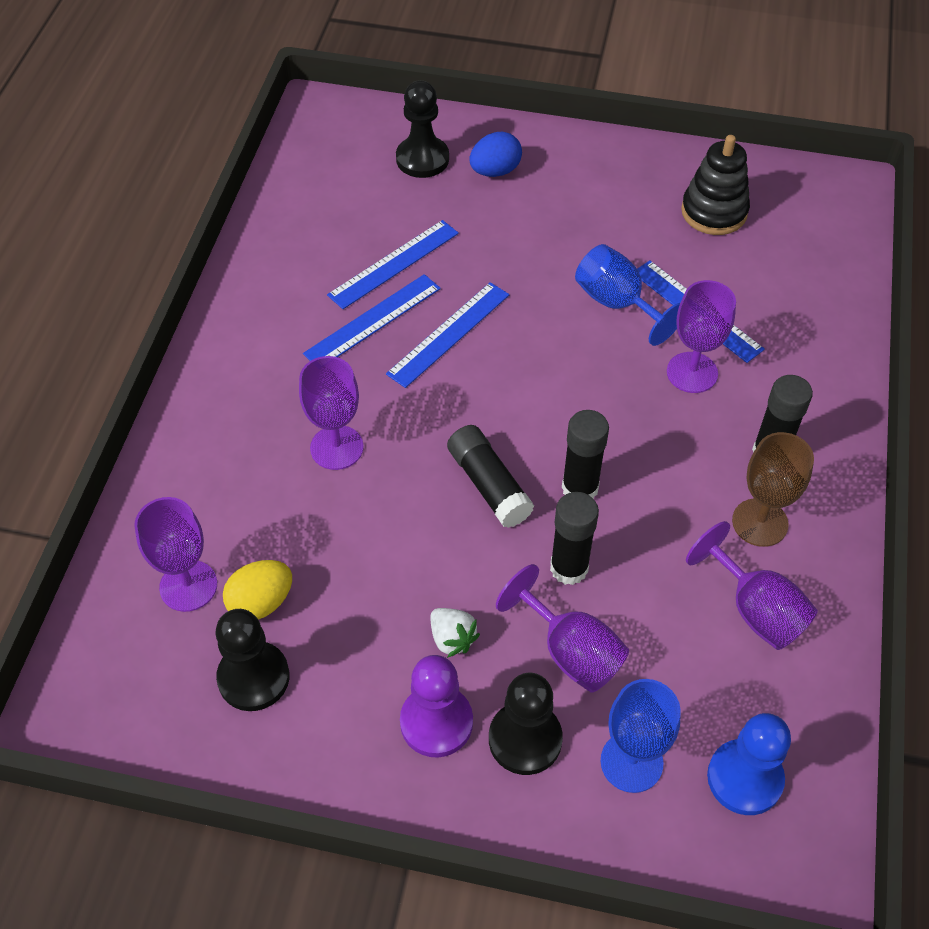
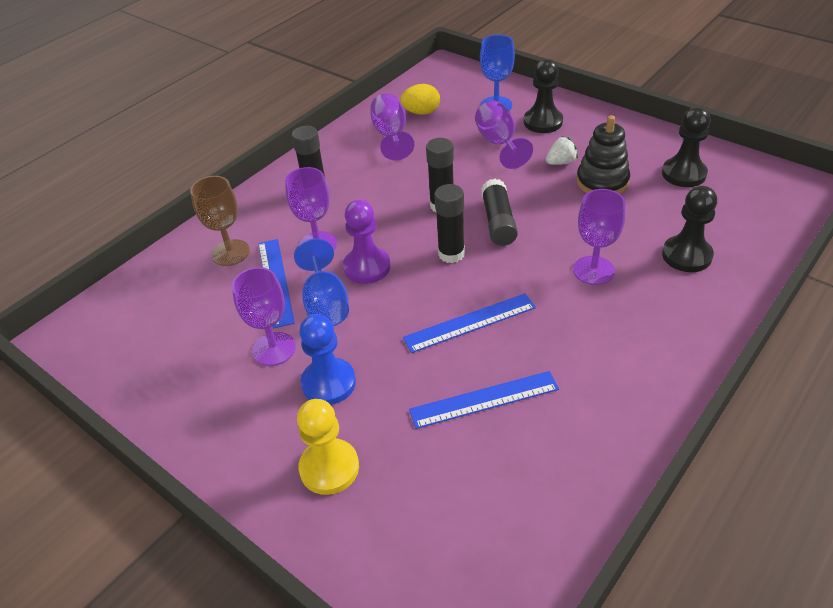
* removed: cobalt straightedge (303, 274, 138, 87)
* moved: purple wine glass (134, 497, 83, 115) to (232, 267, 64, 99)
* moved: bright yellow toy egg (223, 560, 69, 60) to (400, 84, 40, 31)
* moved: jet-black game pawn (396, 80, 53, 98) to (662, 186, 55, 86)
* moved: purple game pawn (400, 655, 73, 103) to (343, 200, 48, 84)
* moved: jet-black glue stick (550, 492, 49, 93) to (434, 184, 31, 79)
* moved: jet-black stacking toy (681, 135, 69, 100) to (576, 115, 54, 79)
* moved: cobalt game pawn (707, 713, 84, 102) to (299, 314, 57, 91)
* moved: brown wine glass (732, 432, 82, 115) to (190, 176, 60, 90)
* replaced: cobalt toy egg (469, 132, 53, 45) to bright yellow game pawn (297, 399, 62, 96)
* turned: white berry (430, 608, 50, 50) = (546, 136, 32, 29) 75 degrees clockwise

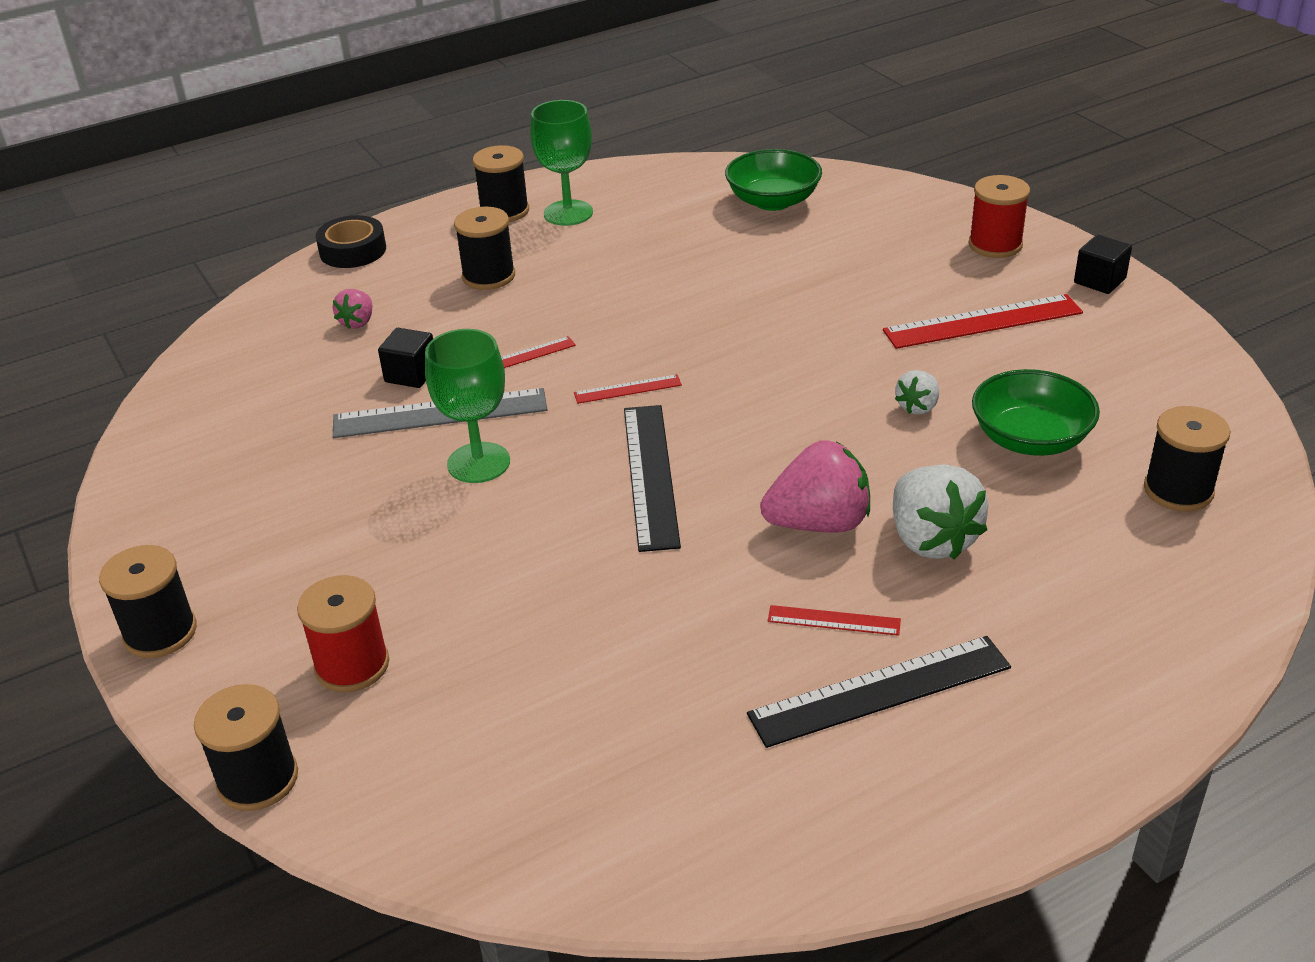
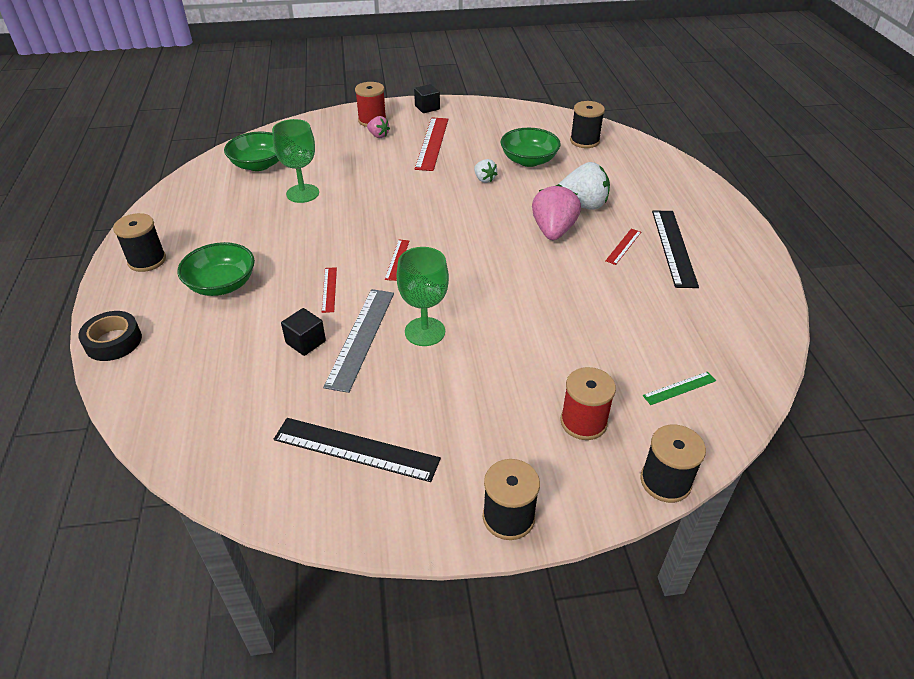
* added: leaf-green straightedge (643, 372, 73, 33)
* moved: rosy berry (333, 289, 39, 40) to (367, 116, 23, 22)
* moved: leaf-green wine glass (530, 100, 63, 126) to (272, 119, 47, 84)
* moved: jet-black straightedge (624, 405, 57, 147) to (274, 418, 167, 64)
* replaced: jet-black reel of thread (454, 207, 61, 83) to leaf-green bowl (177, 242, 78, 54)

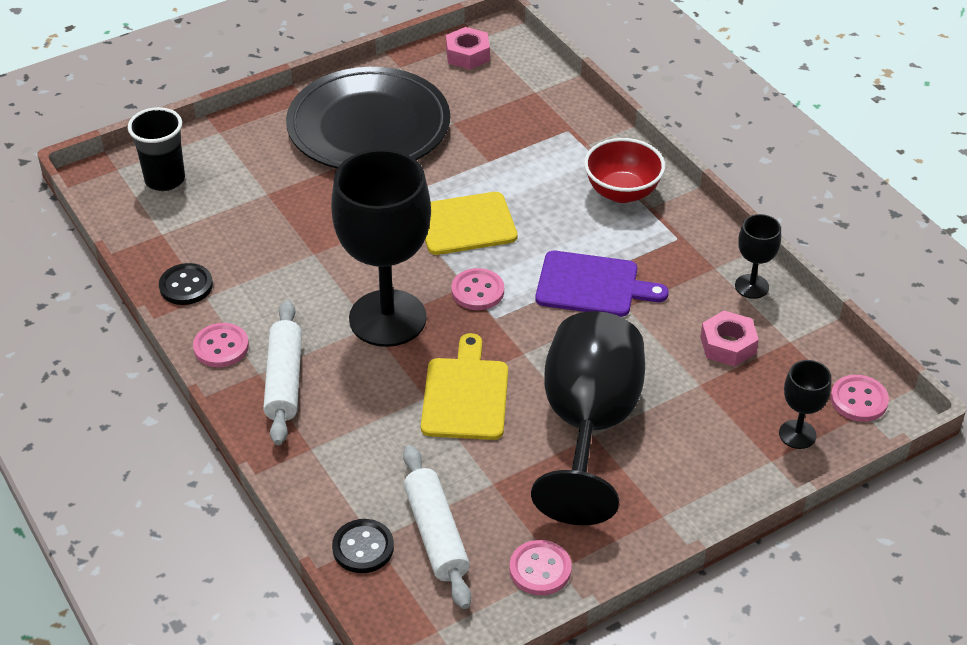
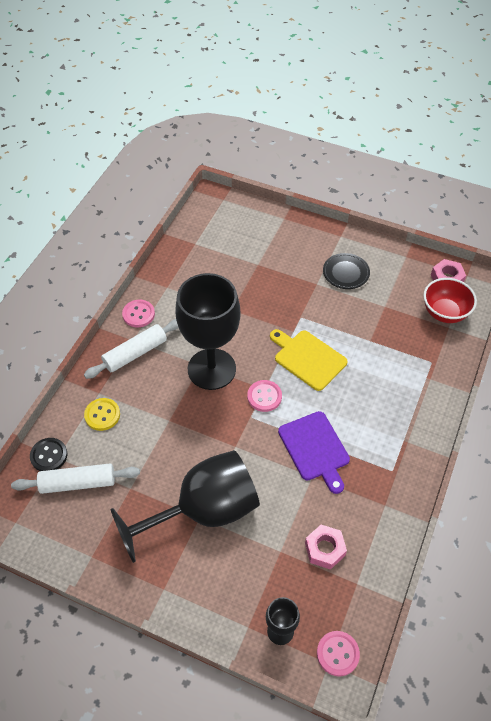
* removed: jet-black beaker (128, 107, 57, 84)
* removed: jet-black sewing button (159, 263, 54, 42)
* removed: bright yellow cutting board (421, 333, 87, 107)
* removed: rosy sewing button (510, 540, 62, 55)
* removed: jet-black wine glass (735, 214, 46, 85)
* added: bright yellow sewing button (84, 398, 36, 33)
* moved: scarlet bowl (584, 138, 81, 65) to (423, 278, 54, 45)
* turned: white rolling pin (403, 445, 68, 164) = (11, 464, 129, 30) 45 degrees clockwise
* resized: jet-black plate (286, 67, 164, 102) = (323, 253, 47, 36) x0.44

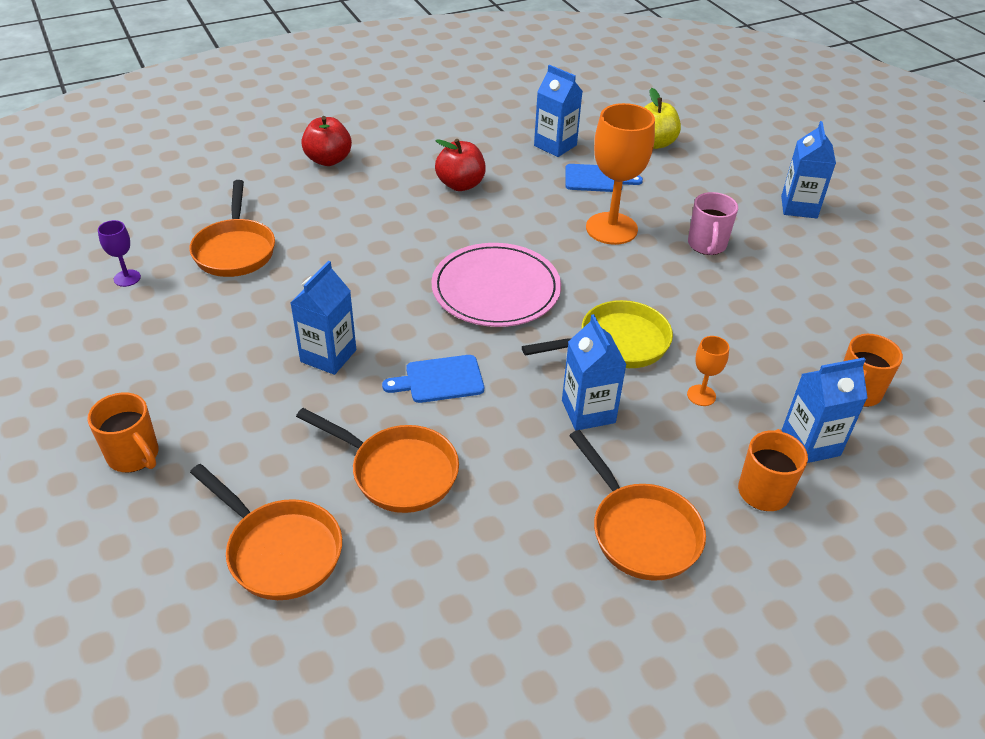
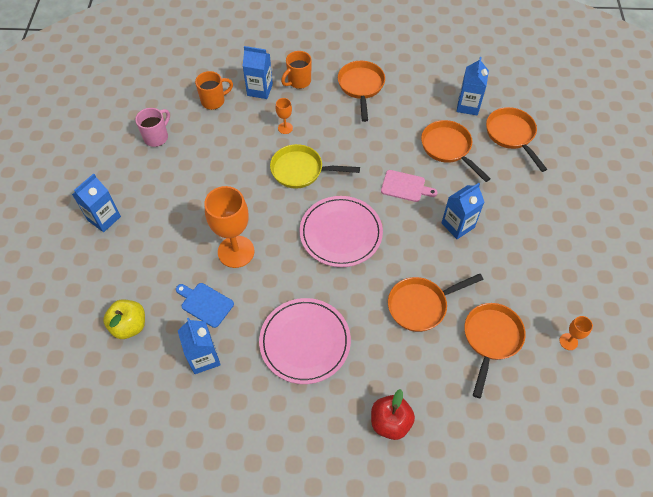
* removed: orange coffee mug (87, 392, 72, 81)
* added: orange pan (388, 274, 95, 58)
* moved: cobalt juice carton (562, 314, 65, 116) to (456, 57, 33, 59)
* moved: rosy coffee mug (688, 192, 50, 63) to (135, 108, 35, 39)
* replaced: scarlet apple fruit (435, 139, 51, 52) to rosy plate (259, 298, 92, 86)
* recoloured: purple wine glass (98, 220, 43, 67) to orange wine glass (559, 316, 34, 34)
* recoloured: cobalt cutting board (382, 355, 102, 48) to rosy cutting board (381, 170, 56, 32)

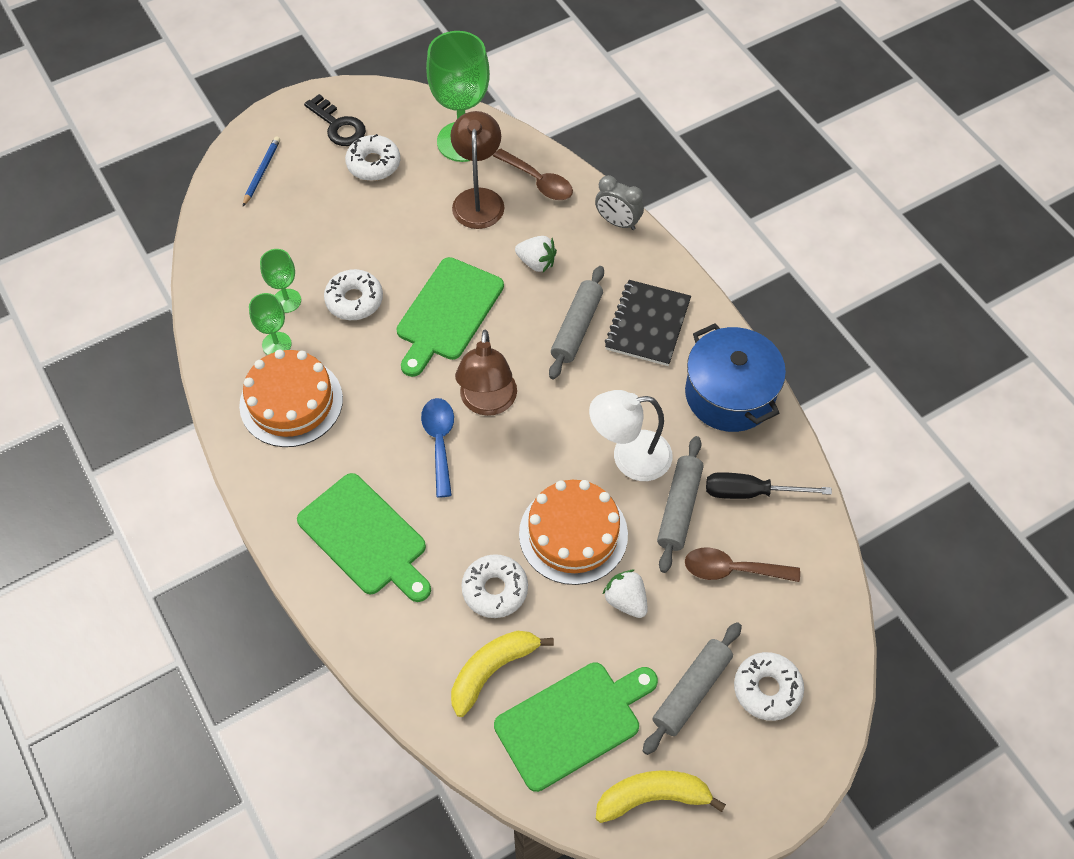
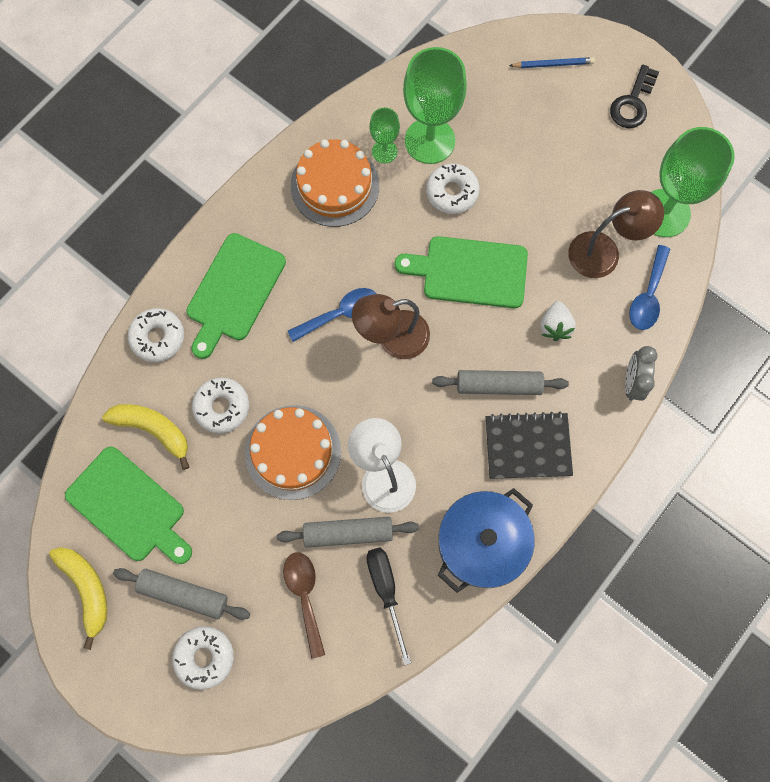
* removed: white berry (603, 570, 45, 48)
* moved: white doughnut (345, 134, 55, 47) to (128, 308, 56, 54)
* recoloured: brown spoon (493, 148, 80, 52) to cobalt spoon (629, 245, 41, 85)
* resized: leaf-green wine glass (260, 249, 41, 64) = (403, 47, 64, 117) x1.97

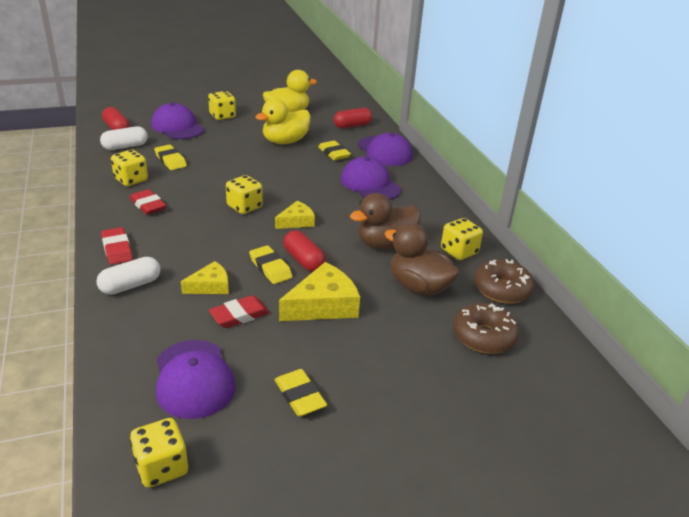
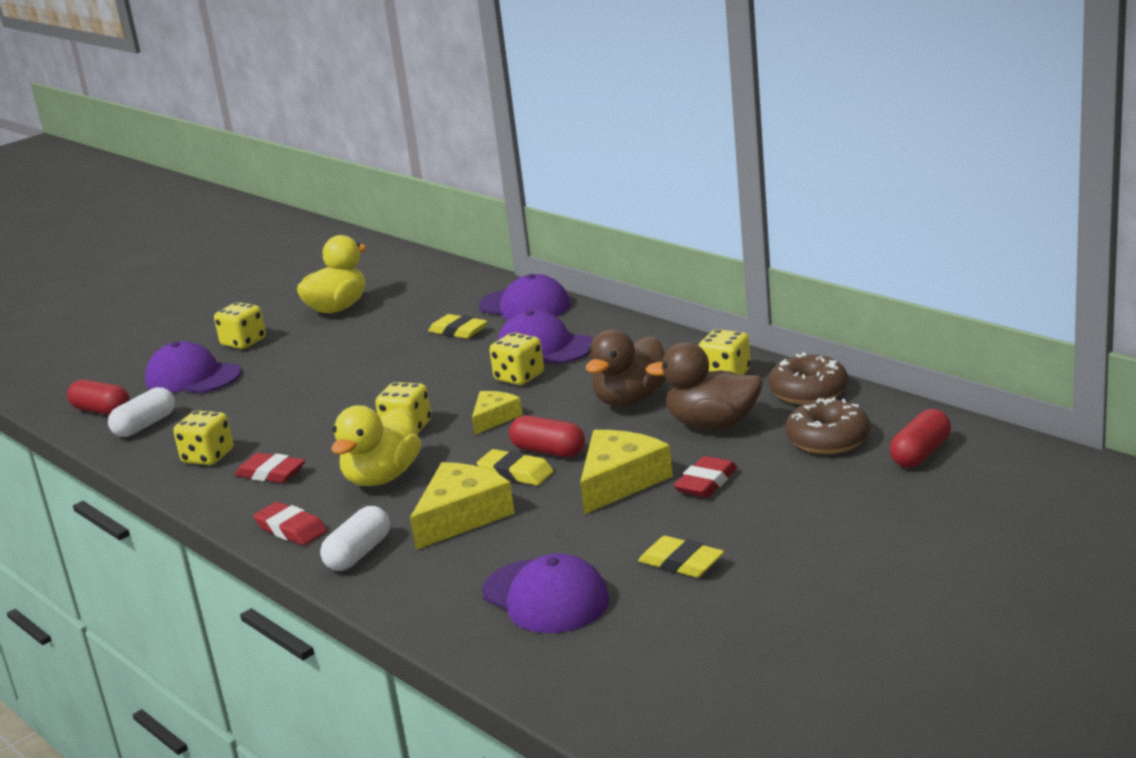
* removed: bright yellow eraser (154, 145, 33, 25)
* moved: bright yellow dice (130, 418, 58, 70) to (490, 333, 54, 52)
* moved: scarlet eraser (209, 295, 61, 33) to (673, 456, 64, 41)
* moved: bright yellow duck (255, 98, 56, 46) to (331, 405, 90, 81)
* moved: scarlet capsule (334, 108, 38, 21) to (890, 409, 61, 58)
* resized: bright yellow piece of cheese (181, 261, 48, 33) = (410, 462, 105, 88) x1.67

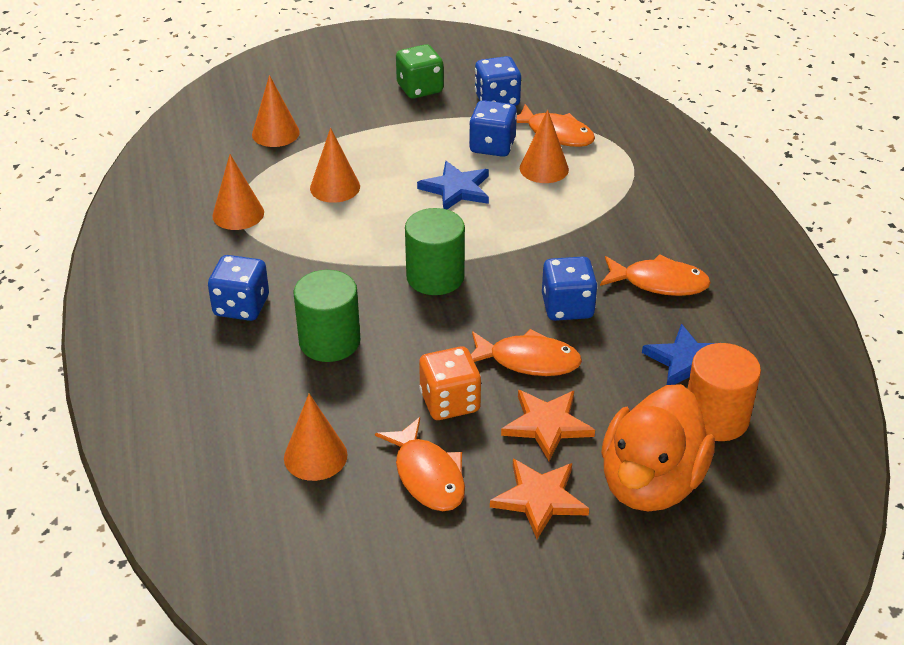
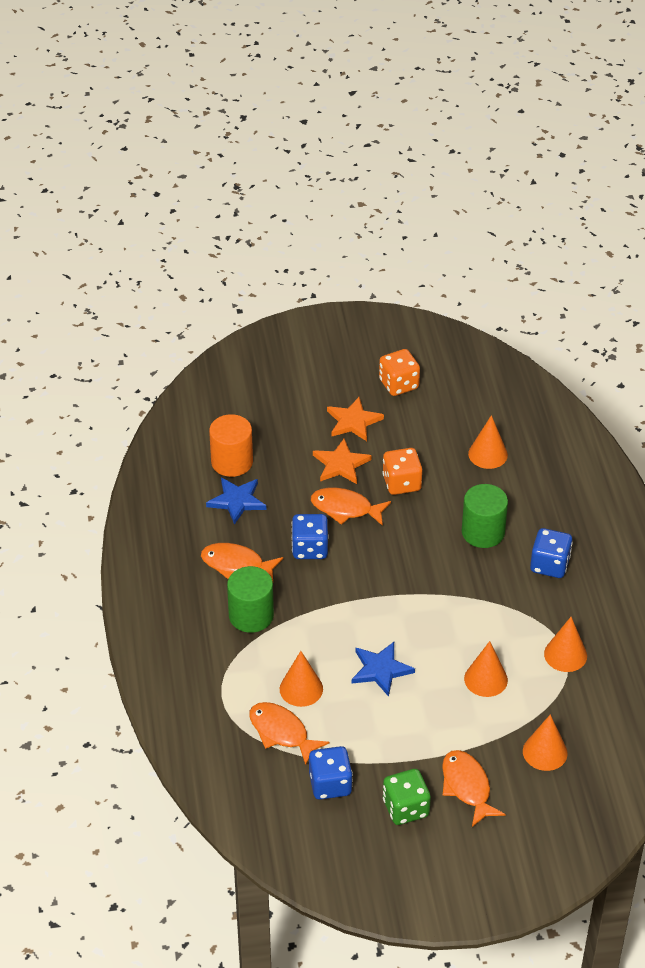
* removed: cobalt dice (469, 100, 48, 57)
* removed: orange duck (601, 384, 114, 128)
* added: orange dice (379, 349, 41, 47)
* moved: orange fish figure (375, 417, 90, 94) to (442, 750, 64, 77)
* moved: leaf-green cylinder shape (405, 208, 60, 87) to (227, 566, 47, 67)

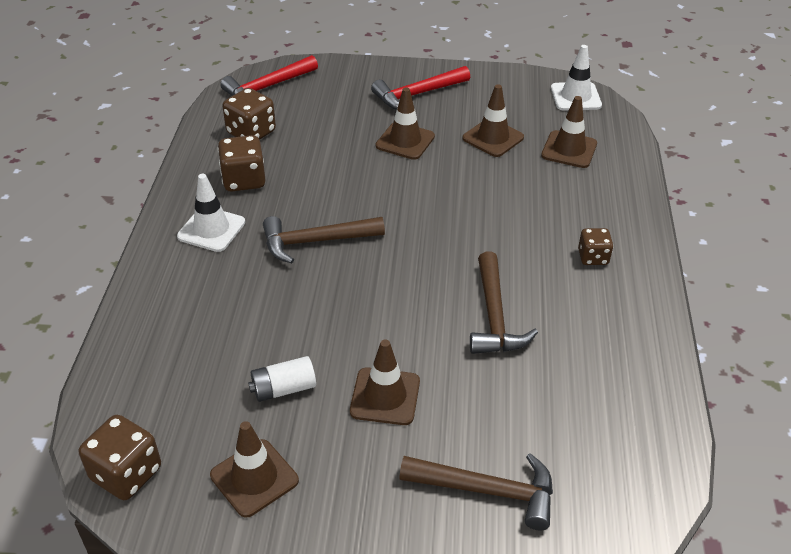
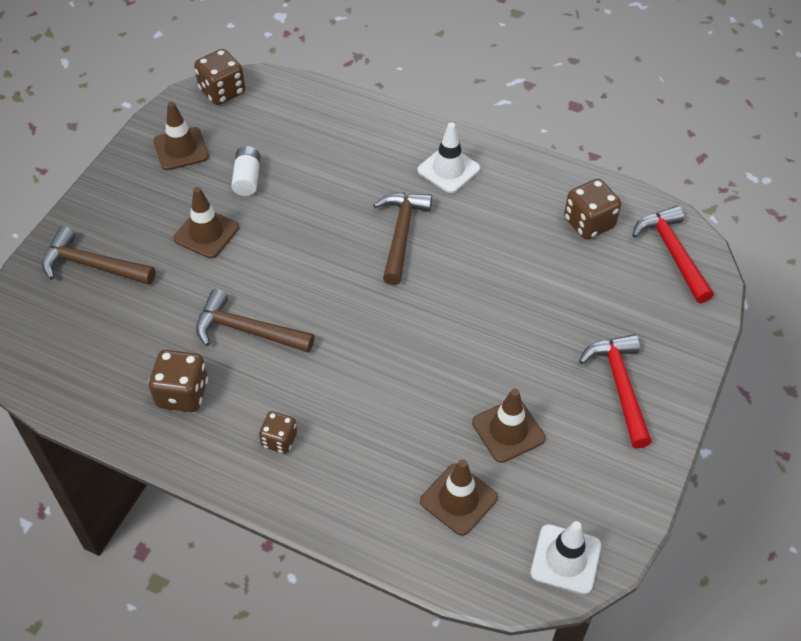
* removed: brown safety cone (376, 87, 59, 73)
* moved: brown dice (218, 135, 47, 57) to (148, 350, 60, 62)
* turned: brown hammer (399, 453, 154, 77) = (42, 227, 114, 58) 75 degrees clockwise

